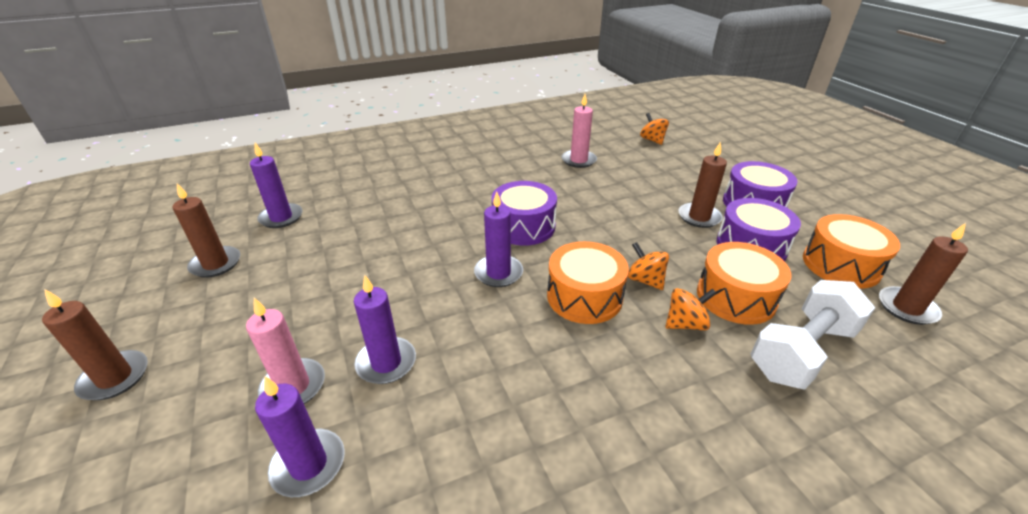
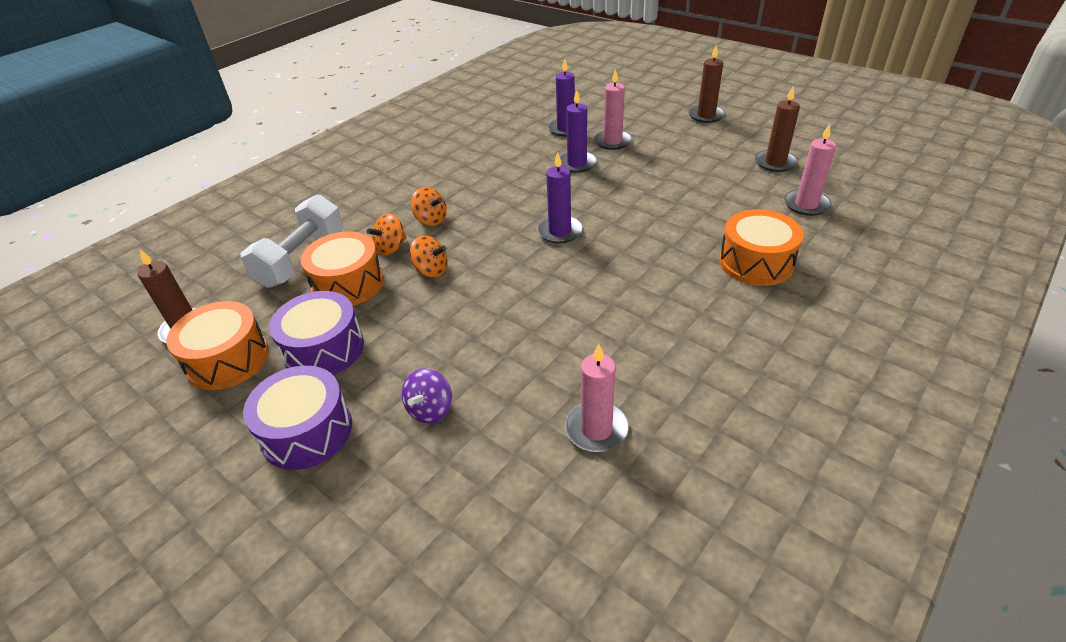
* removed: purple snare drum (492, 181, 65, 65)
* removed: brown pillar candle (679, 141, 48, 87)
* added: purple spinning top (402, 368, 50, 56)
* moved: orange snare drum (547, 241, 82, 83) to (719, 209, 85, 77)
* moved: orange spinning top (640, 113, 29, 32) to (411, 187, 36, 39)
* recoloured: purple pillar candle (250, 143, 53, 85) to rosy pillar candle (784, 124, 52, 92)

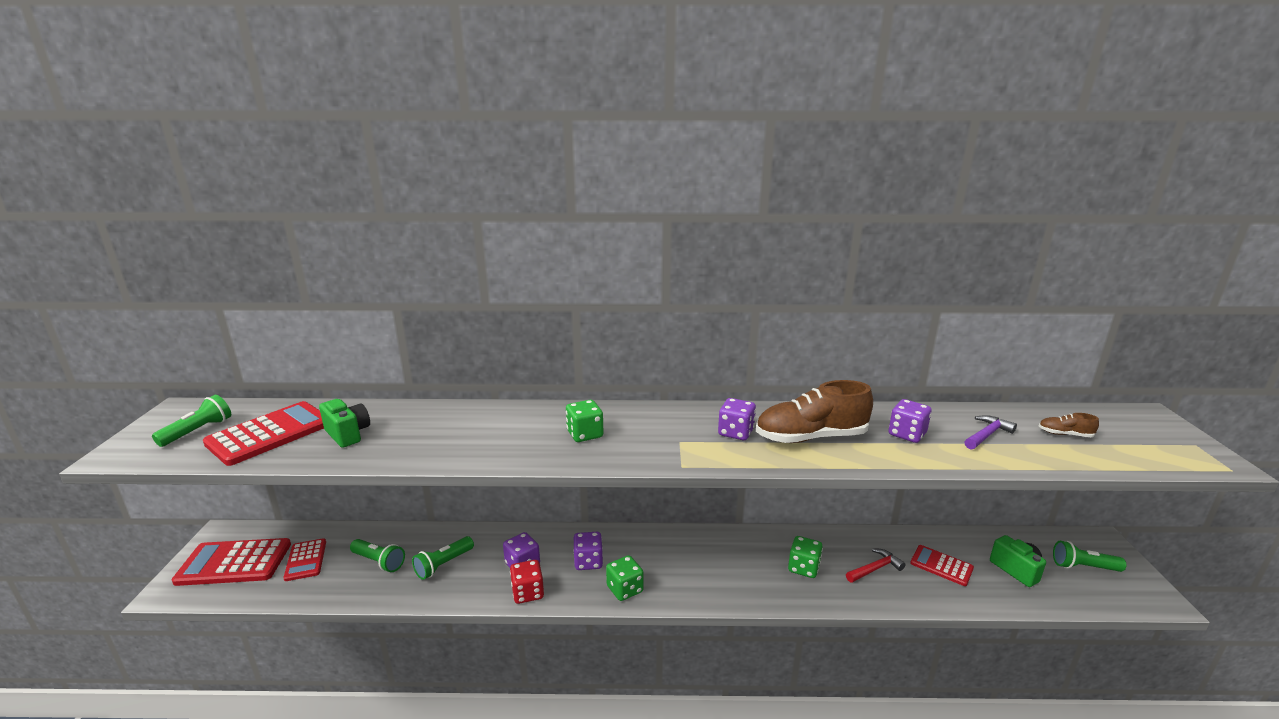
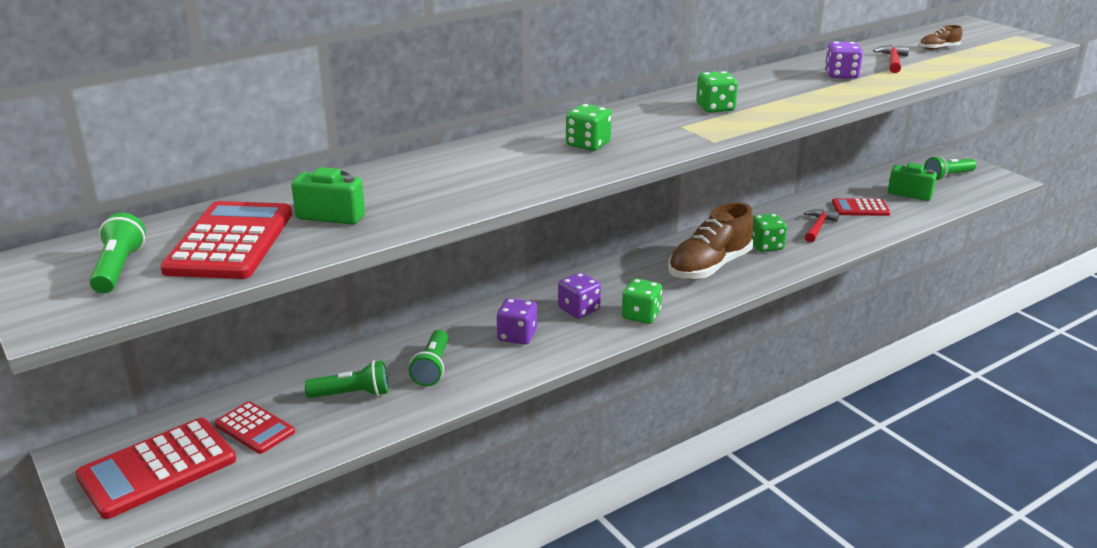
* removed: scarlet dice (510, 560, 34, 44)
* moved: brown lace-up shoe (756, 380, 117, 63) to (668, 202, 86, 77)
* recoloured: purple dice (718, 398, 38, 42) to leaf-green dice (696, 71, 42, 42)
* recoloured: purple hammer (965, 415, 52, 34) to scarlet hammer (873, 45, 36, 28)

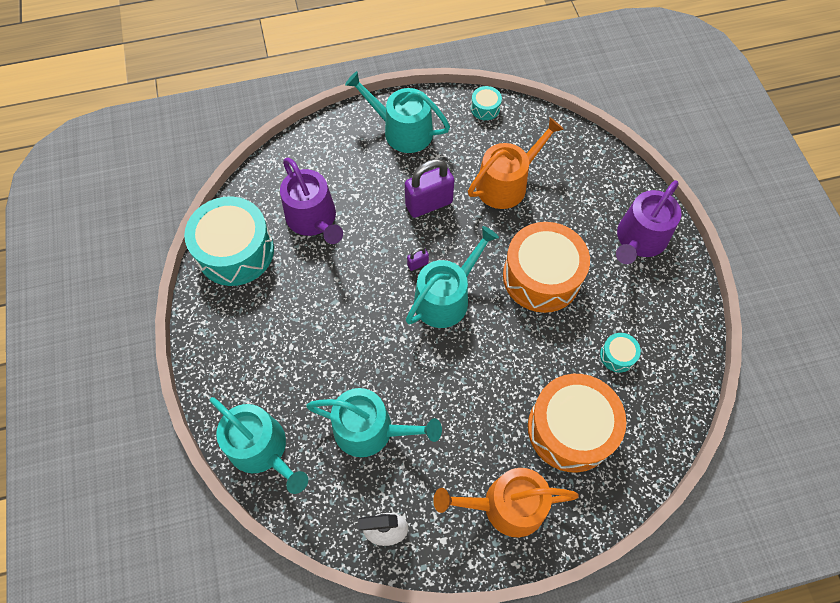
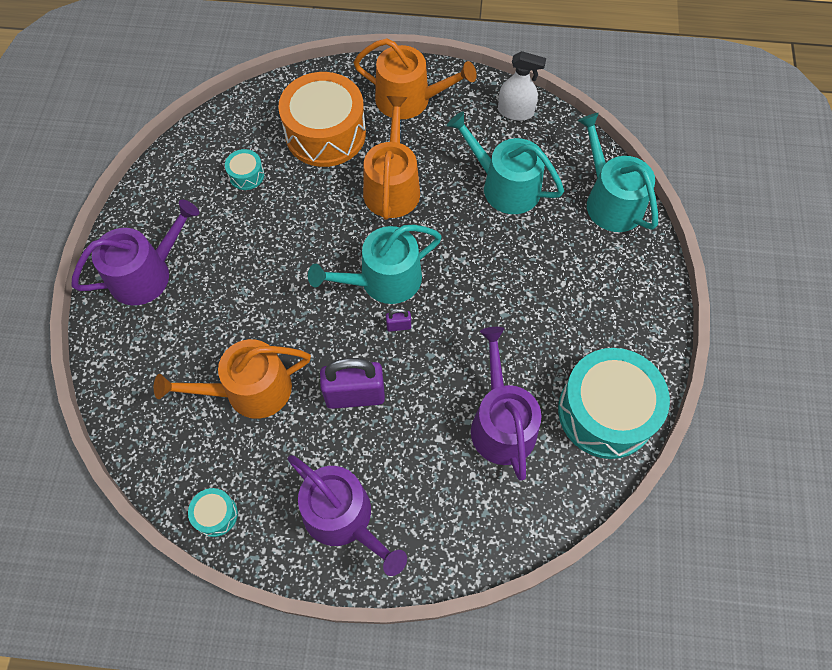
* removed: orange snare drum (503, 222, 87, 91)
* added: orange sprinkling can (363, 96, 57, 124)
* recoloured: turquoise sprinkling can (345, 71, 105, 82) to purple sprinkling can (288, 455, 119, 121)

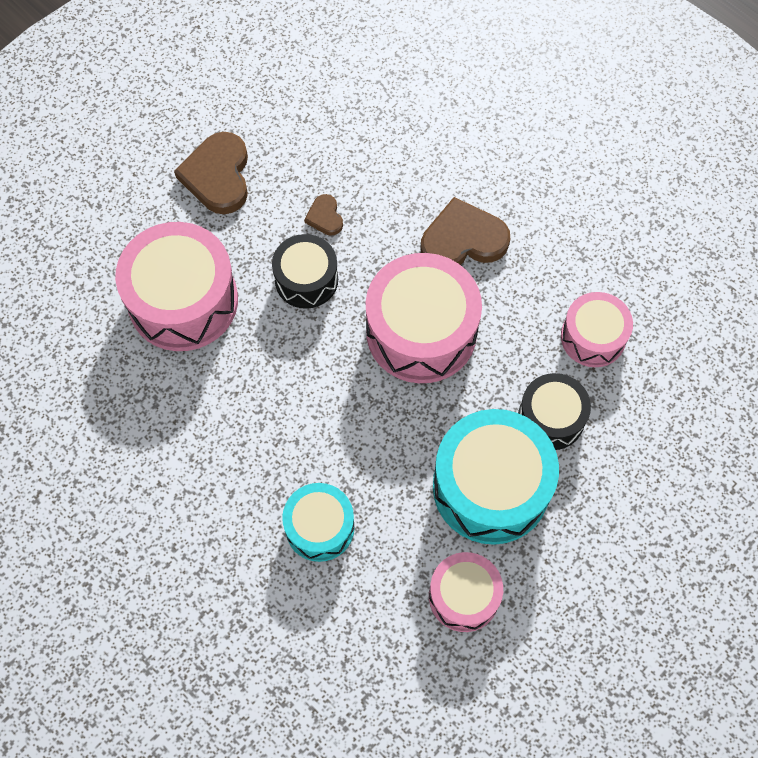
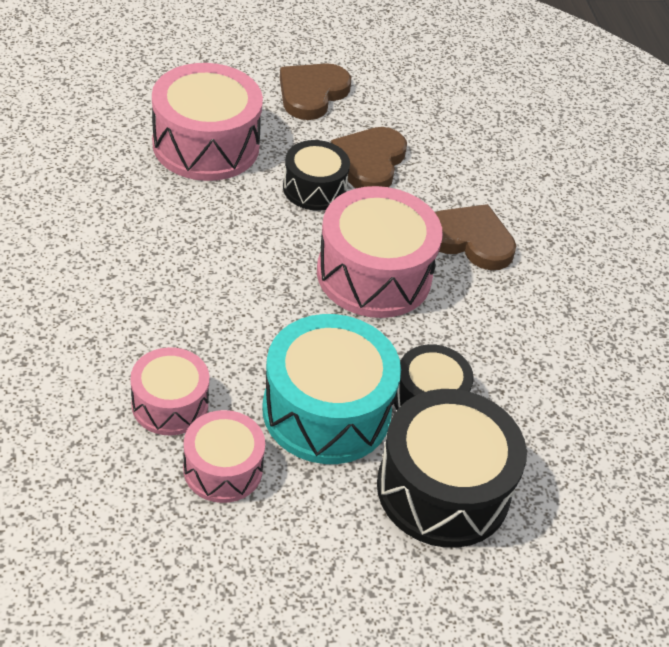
* removed: turquoise snare drum (282, 483, 73, 79)
* added: jet-black snare drum (377, 389, 150, 159)
* moved: rosy snare drum (561, 292, 72, 75) to (130, 347, 79, 88)
* resized: brown love heart (304, 194, 39, 42) = (331, 127, 76, 61) x2.00

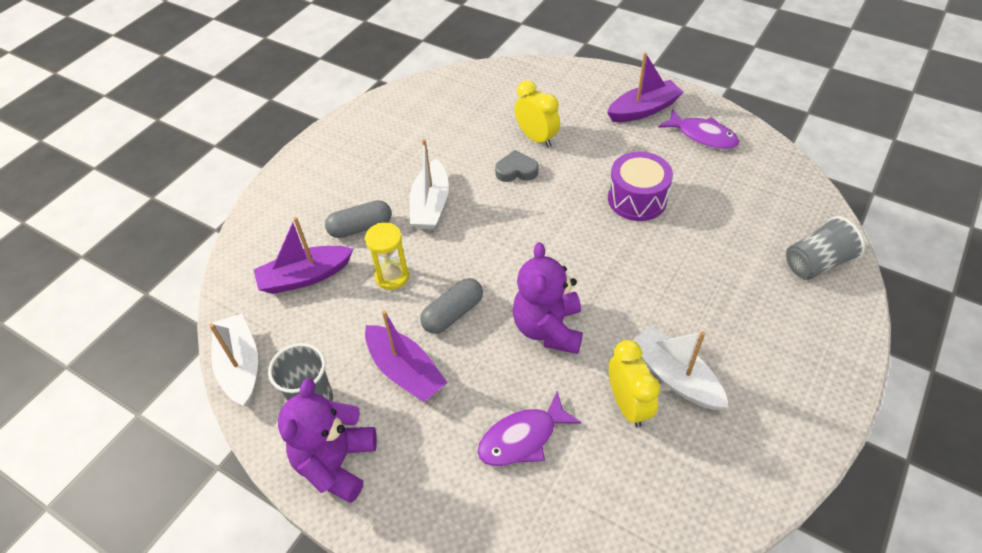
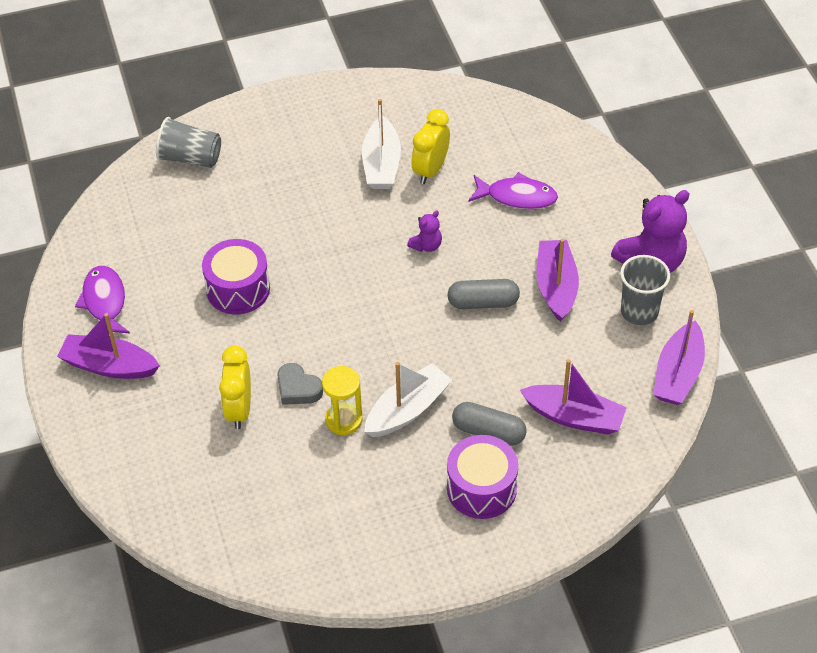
* added: purple snare drum (447, 435, 72, 84)
* moved: bright yellow sand timer (365, 223, 44, 67) to (322, 366, 40, 69)
* recoloured: white boat (209, 314, 49, 92) to purple boat (653, 310, 52, 95)
* resized: purple teddy (512, 242, 71, 112) = (407, 210, 35, 42) x0.48

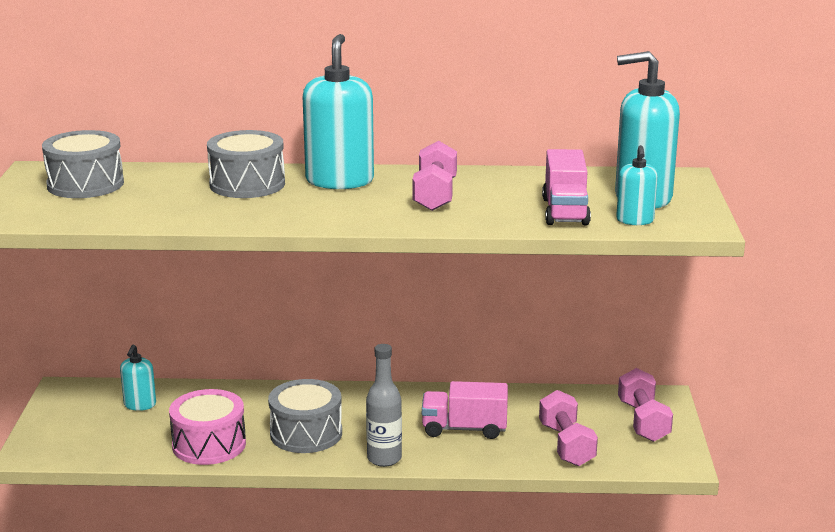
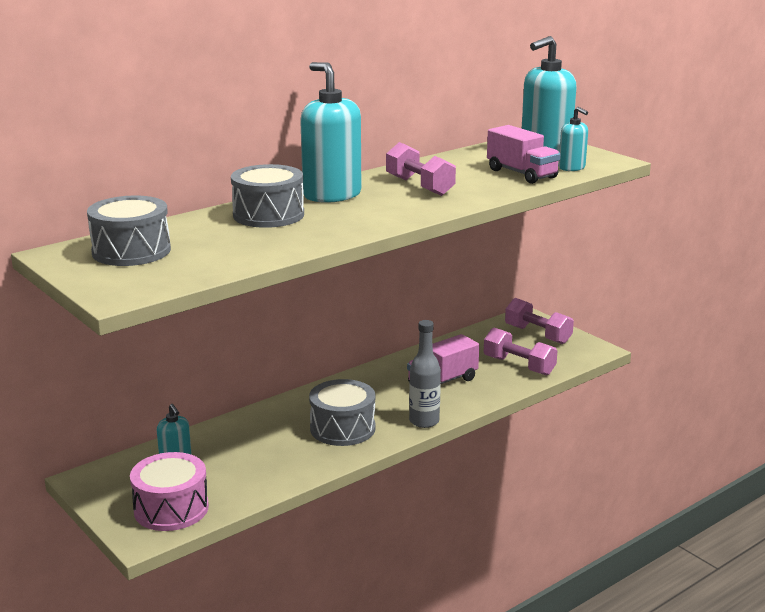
* moved: rosy snare drum (169, 389, 77, 76) to (130, 452, 79, 79)

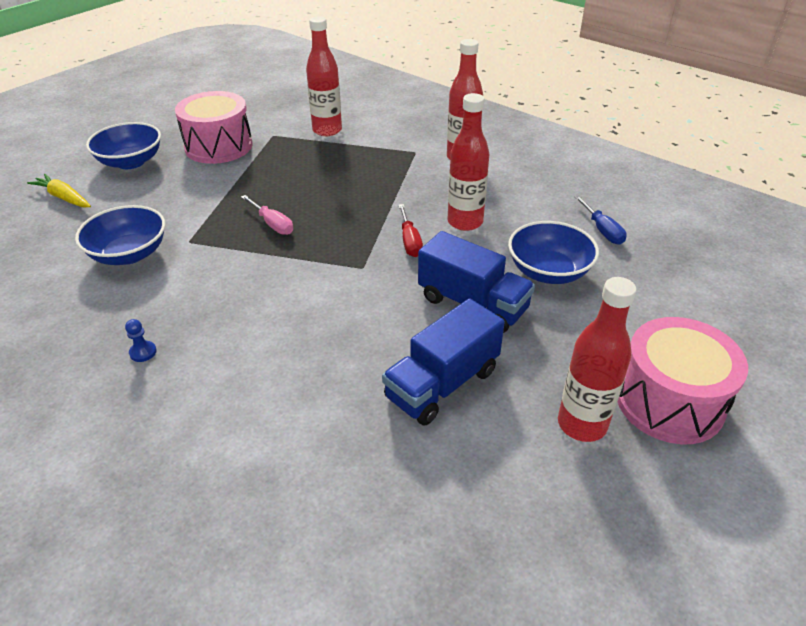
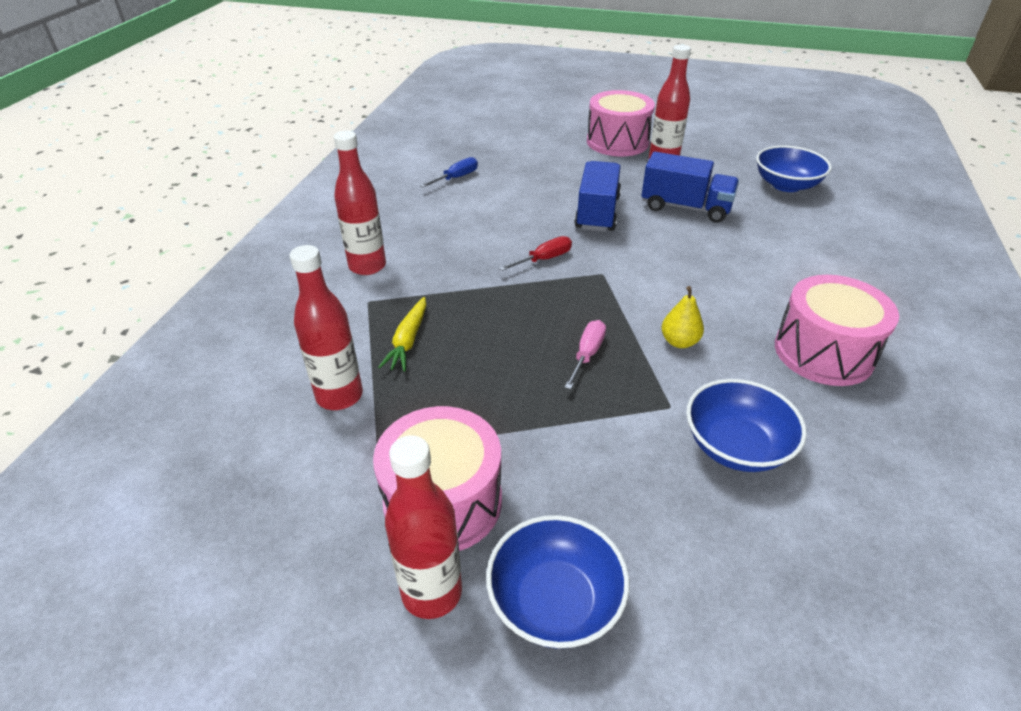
* added: bright yellow pear (661, 286, 43, 62)
* moved: bright yellow carrot (27, 174, 64, 33) to (378, 297, 49, 75)
* moved: scarlet drink bottle (447, 93, 42, 138) to (385, 435, 77, 184)
* moved: cobalt bowl (508, 221, 91, 63) to (756, 146, 75, 46)
* replaced: cobalt game pawn (125, 319, 32, 43) to rosy snare drum (775, 275, 124, 111)

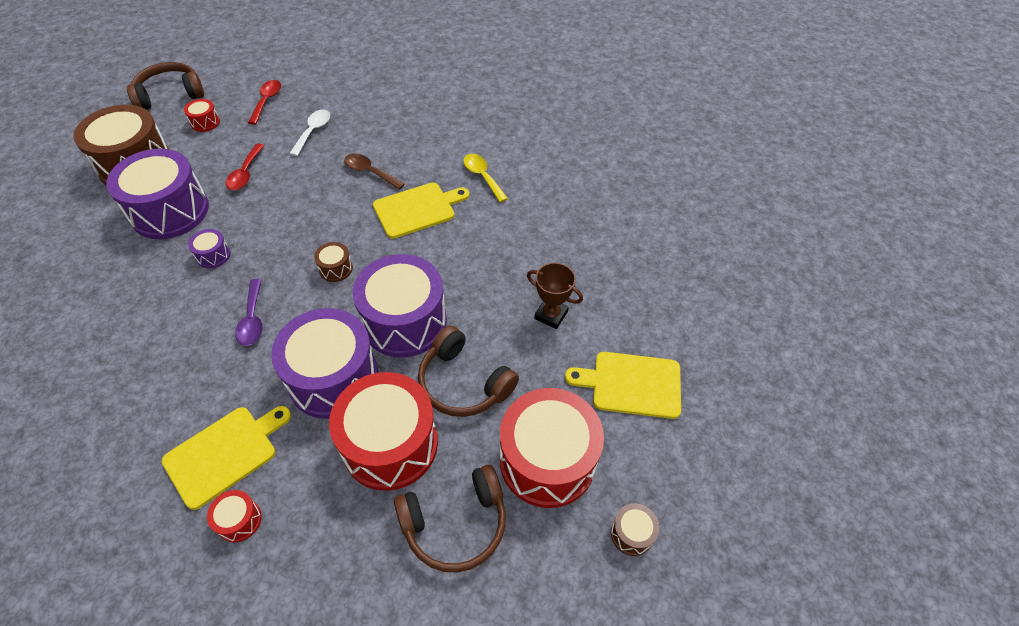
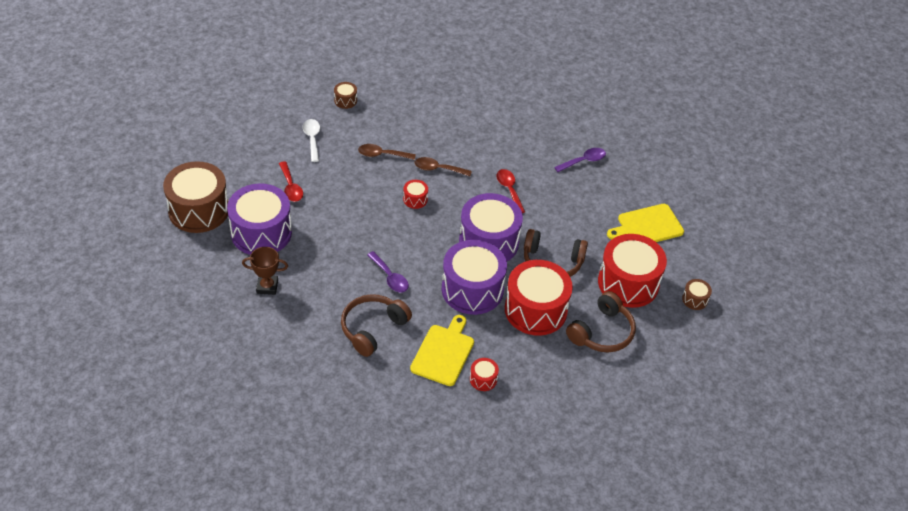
* removed: purple snare drum (188, 229, 43, 39)
* removed: bright yellow spoon (463, 154, 45, 48)
* added: purple spoon (554, 148, 52, 24)
* moved: brown headset (127, 62, 77, 47) to (341, 294, 71, 63)
* moved: scarlet snare drum (184, 99, 36, 33) to (403, 180, 25, 29)
* moved: scarlet spoon (248, 80, 33, 44) to (497, 169, 28, 44)
* moved: brown snare drum (314, 242, 39, 40) to (334, 82, 23, 27)
* moved: brown trophy (527, 263, 56, 66) to (242, 247, 46, 48)
* replaced: bright yellow cutting board (373, 183, 96, 56) to brown spoon (415, 157, 57, 19)

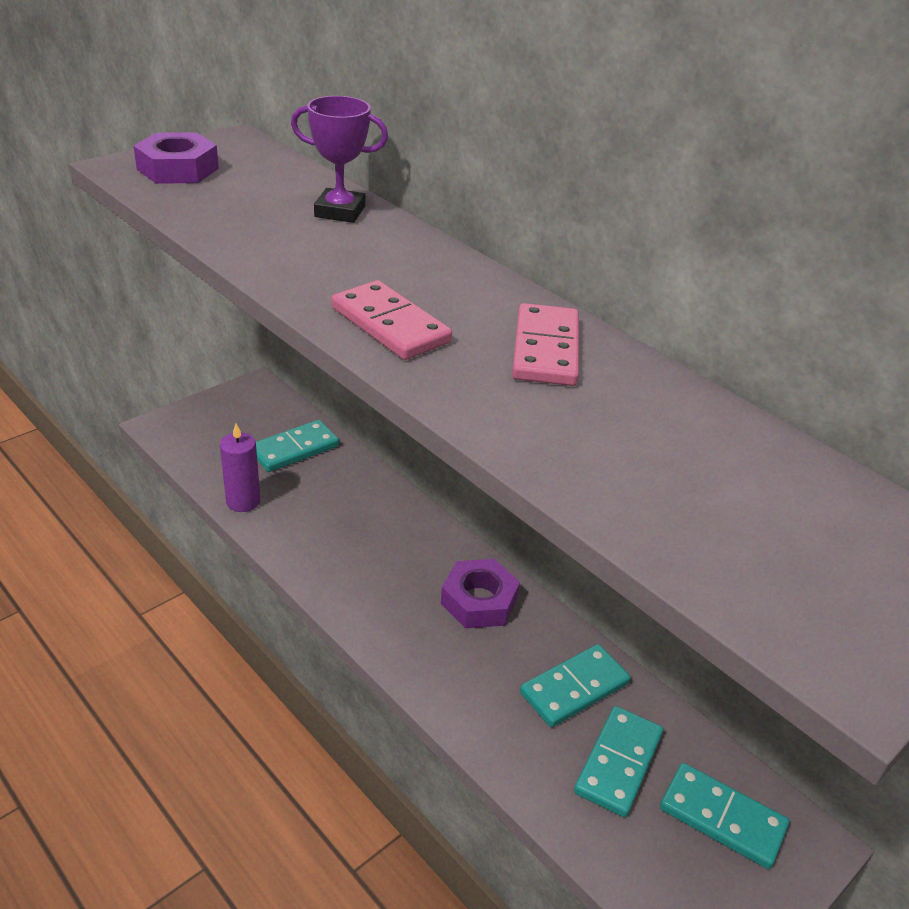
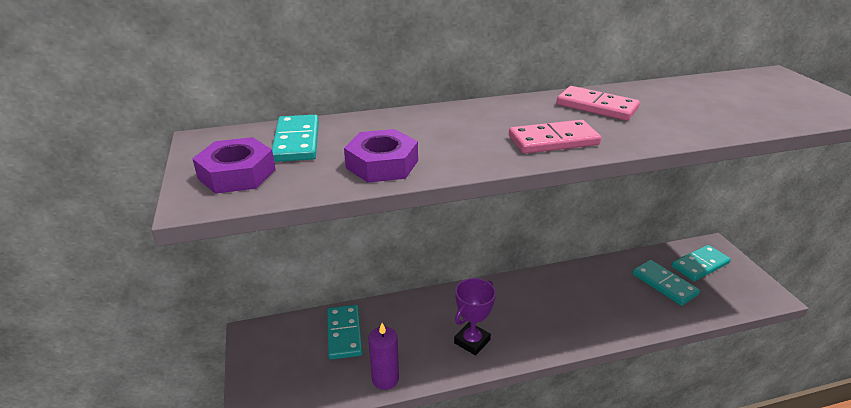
* moved: purple trophy (291, 96, 97, 127) to (454, 278, 42, 78)
* moved: purple nut (441, 559, 79, 69) to (344, 129, 74, 54)
* moved: turquoise domino tile (520, 644, 111, 83) to (272, 115, 47, 47)

